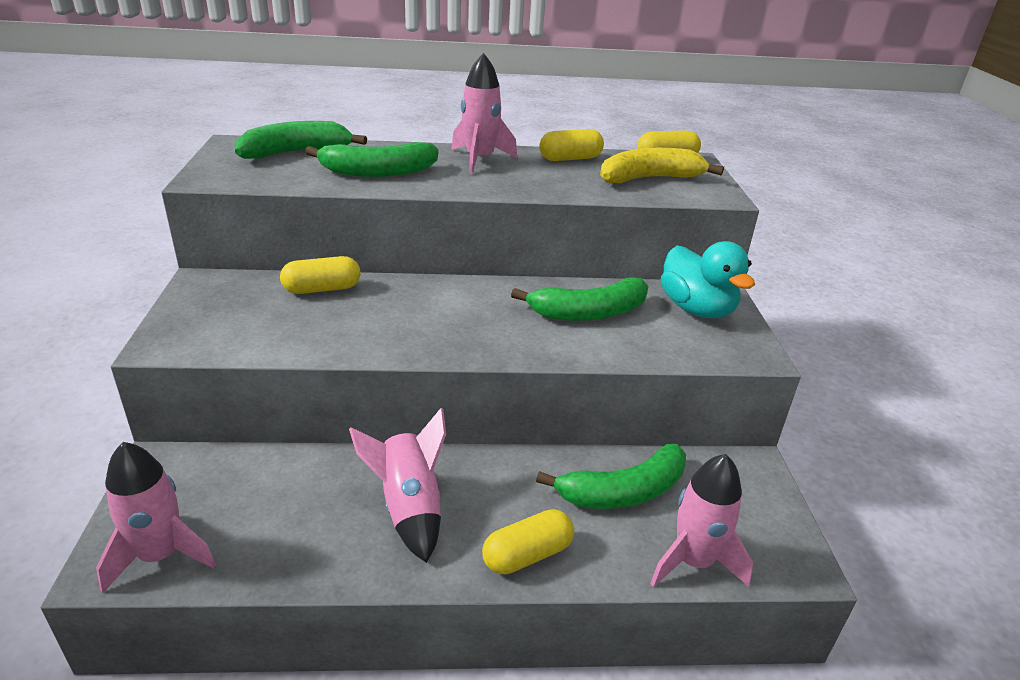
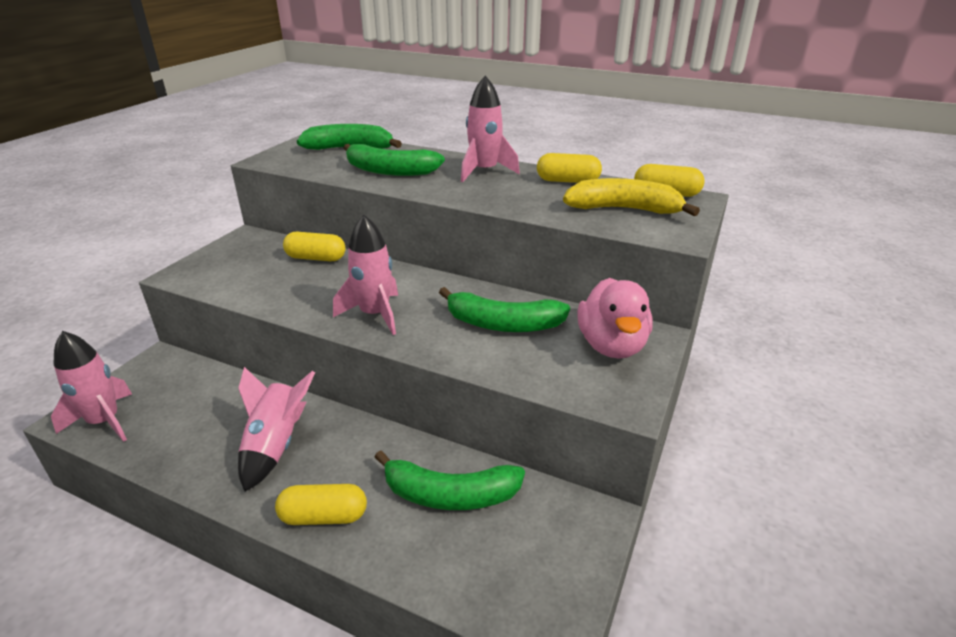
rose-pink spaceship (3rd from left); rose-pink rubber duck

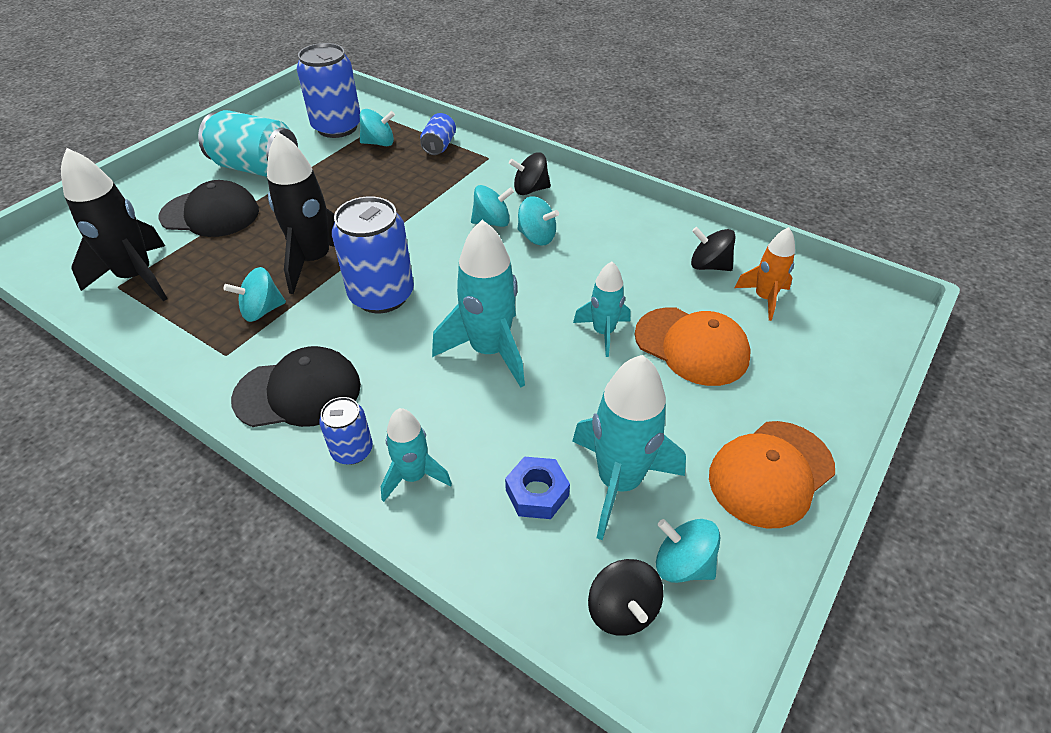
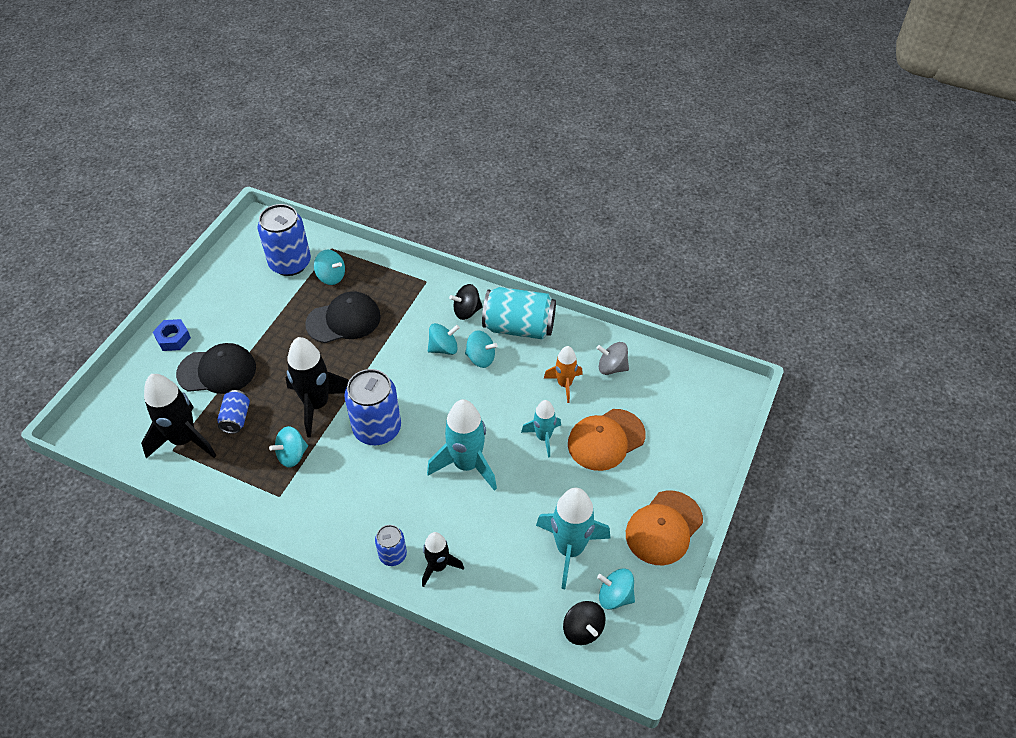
aqua soda can; ebony baseball cap (2nd from left); royal blue soda can (1st from left); royal blue hexagon nut; orange-coloured spaceship; ebony spaceship (3rd from left); ash-grey whirligig; aqua whirligig (2nd from left); orange-coloured baseball cap (1st from left)

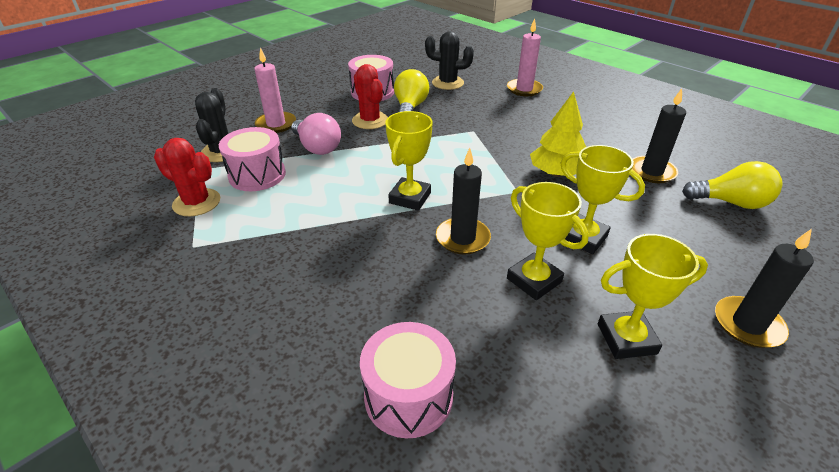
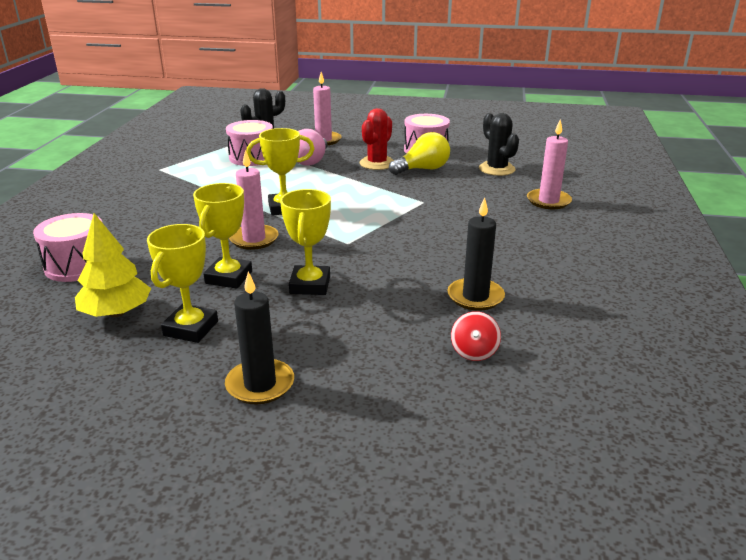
crimson saguaro cactus (1st from left in the first image); yellow toy tree; crimson whirligig; rose-pink pillar candle (1st from left); yellow trophy (1st from left)

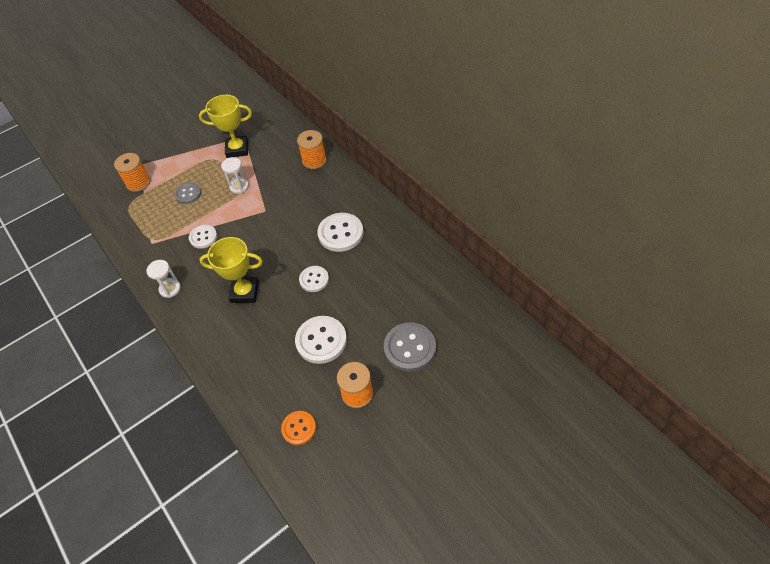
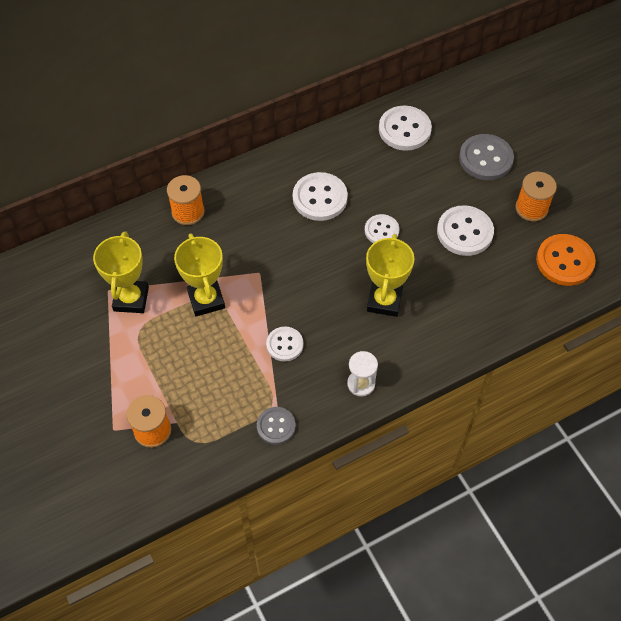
pure white sewing button (4th from left); ash-grey sewing button (1st from left); yellow trophy (2nd from left); orange-coloured sewing button

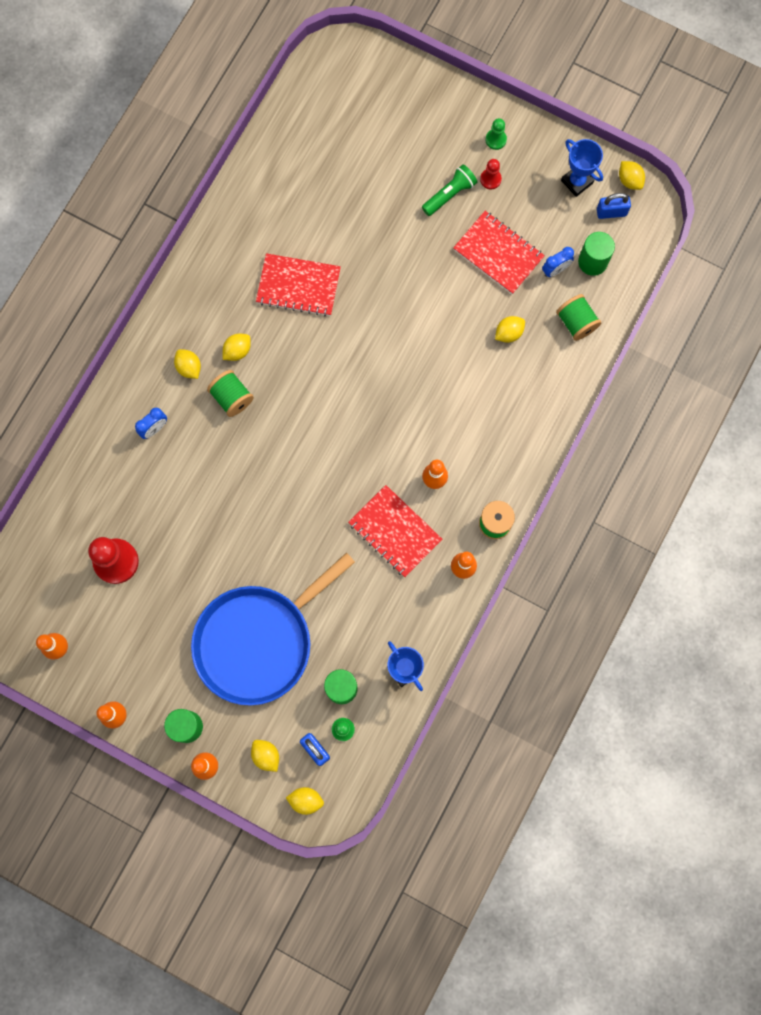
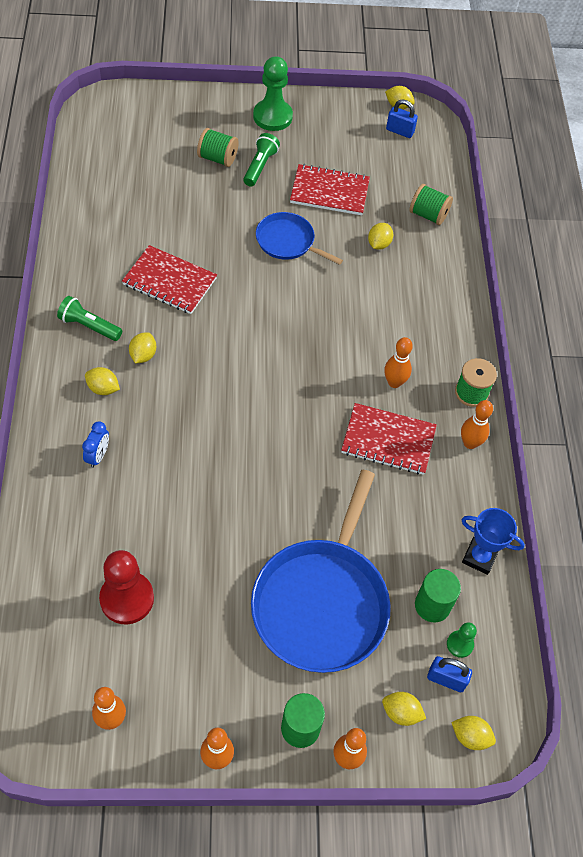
crimson pawn (2nd from left in the first image); royal blue clock (2nd from left in the first image); royal blue trophy (2nd from left in the first image); green cylinder (3rd from left in the first image); green flashlight (1st from left); royal blue frying pan (1st from left); green spool (1st from left); crimson exercise book (1st from left); yellow lemon (6th from left); royal blue small lock (1st from left); green pawn (1st from left)

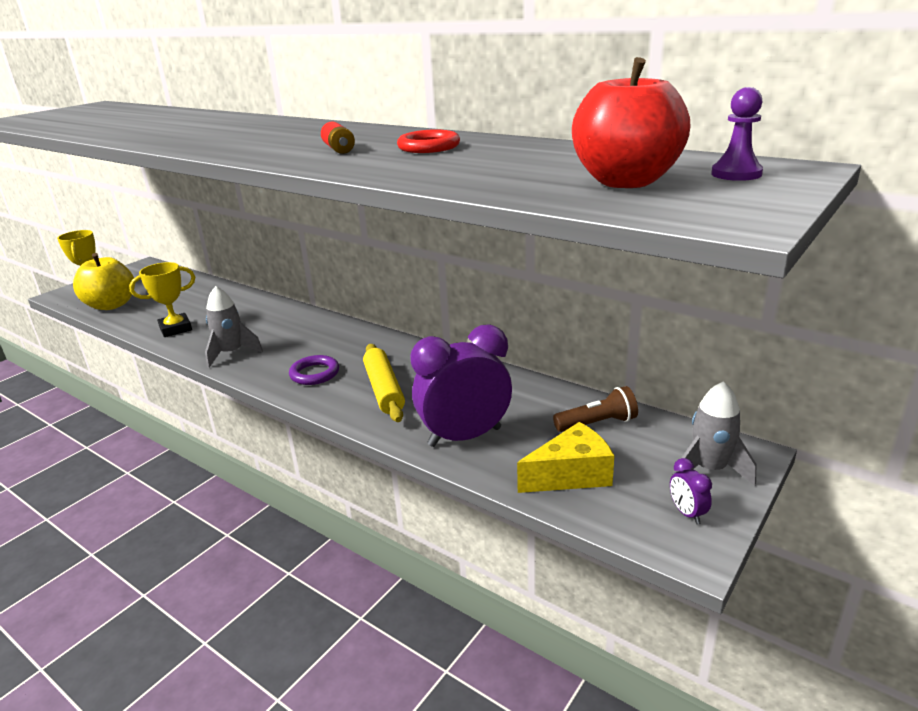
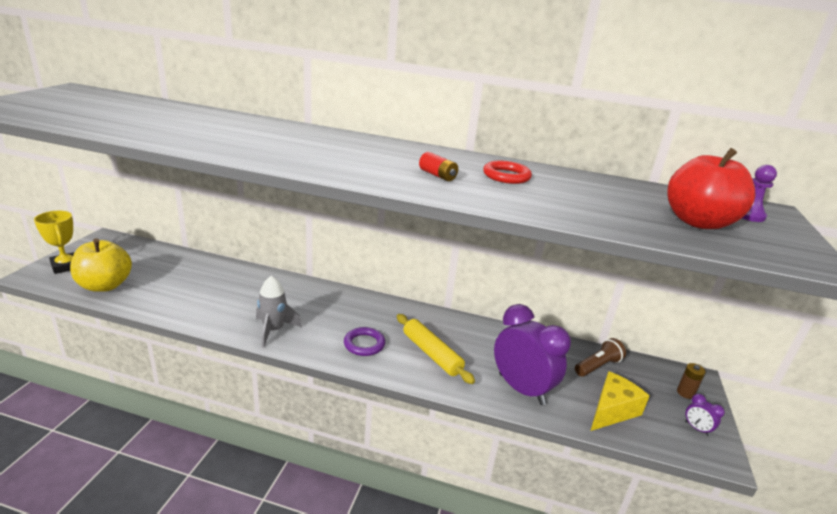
yellow trophy (2nd from left in the first image); russet battery; royal purple clock (1st from left)

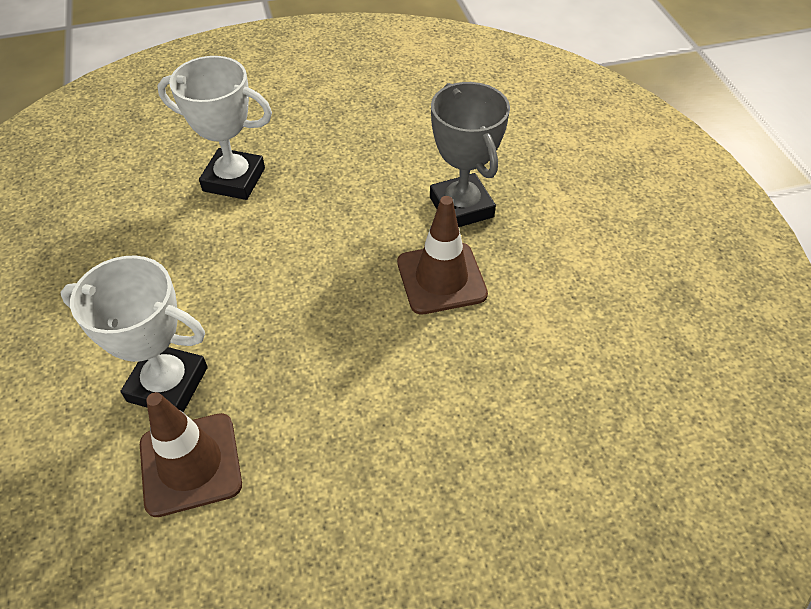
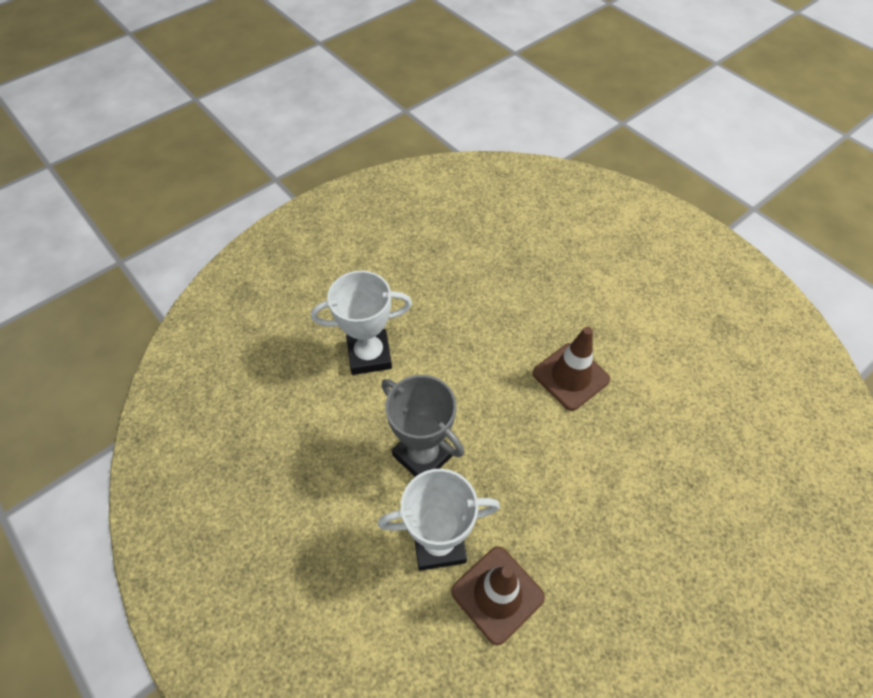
ash-grey trophy

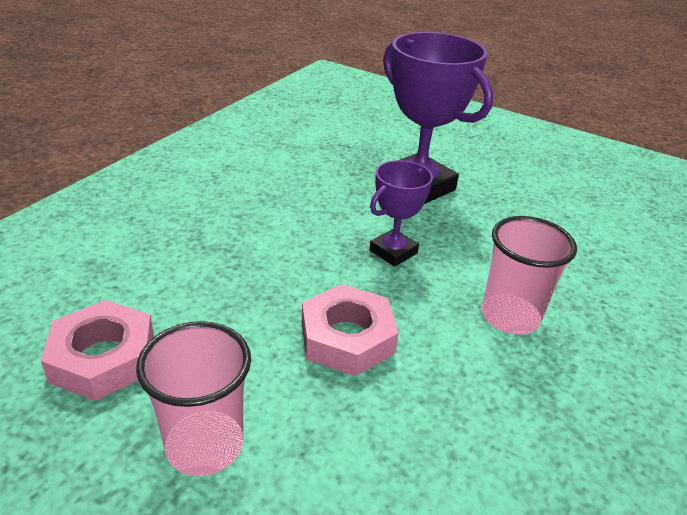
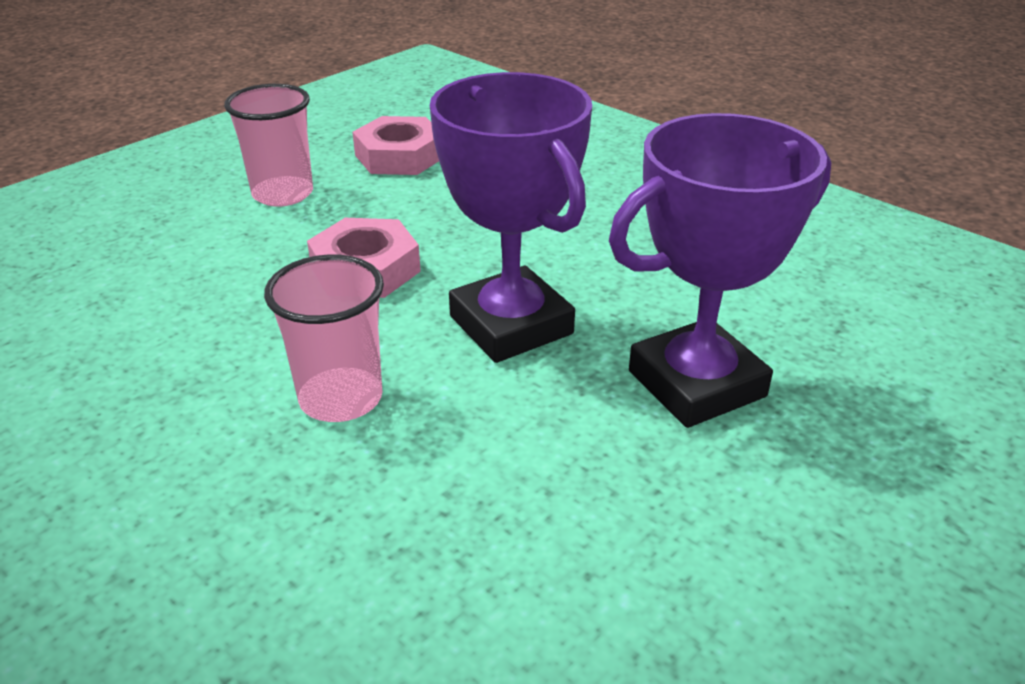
royal purple trophy (1st from left)

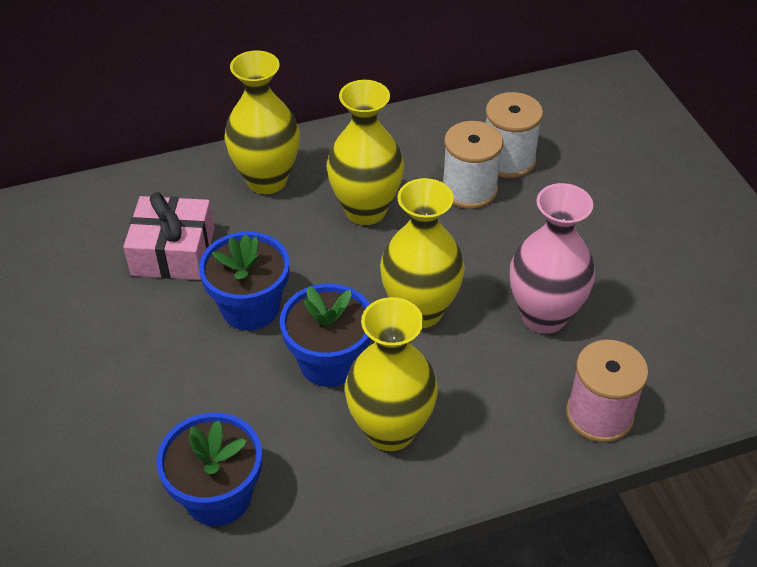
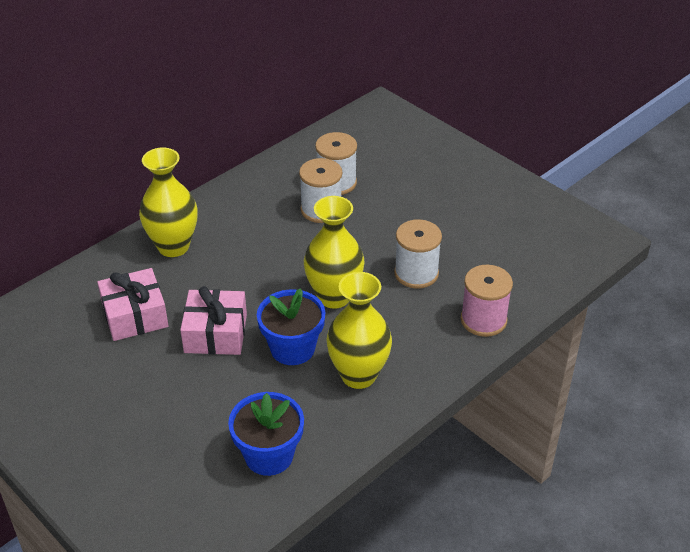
yellow flower vase (2nd from left in the first image); rose-pink wrapped gift (2nd from left); pure white spool (3rd from left)

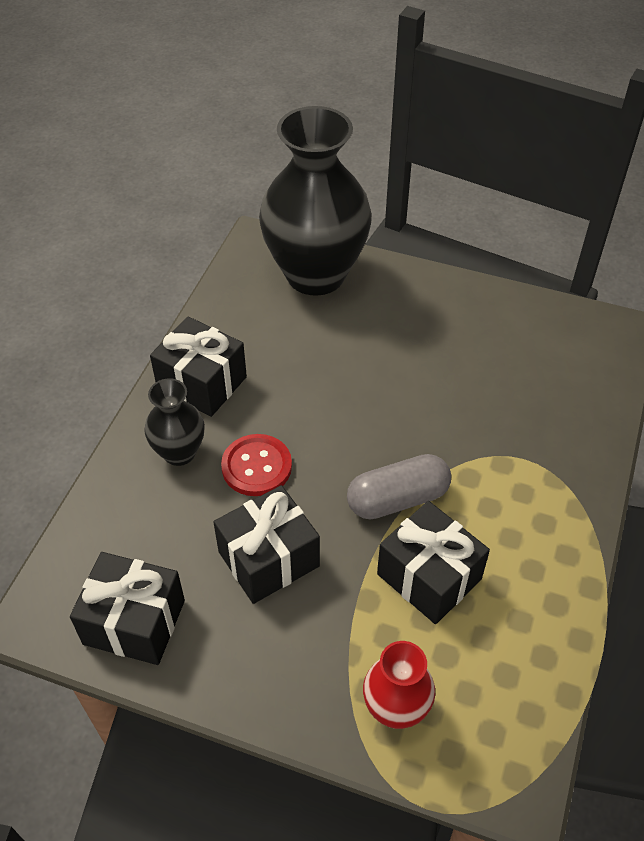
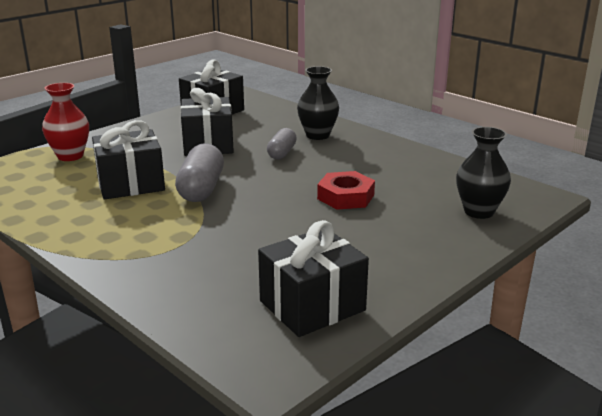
crimson hexagon nut; ebony wrapped gift (4th from left); ash-grey pill shape (2nd from left); ebony flower vase (2nd from left)

